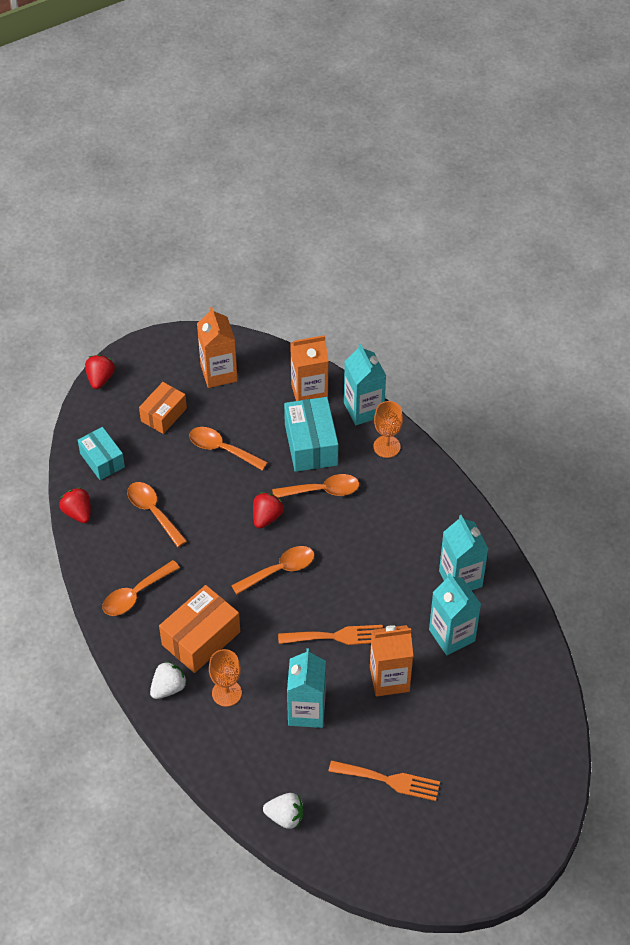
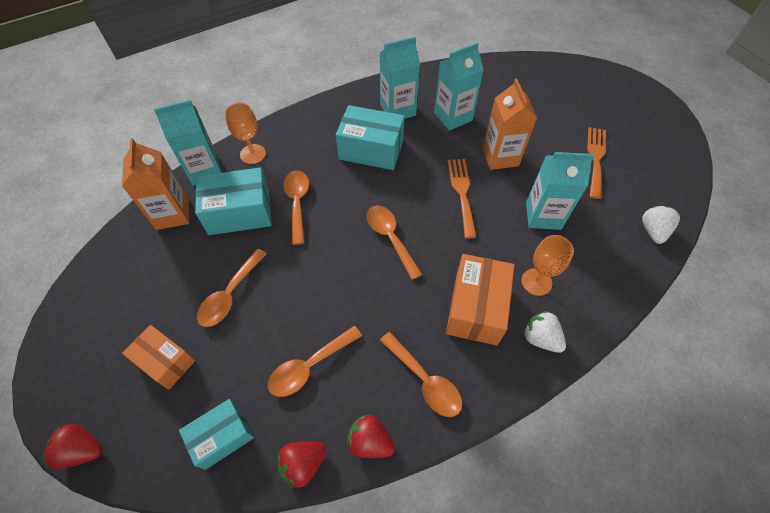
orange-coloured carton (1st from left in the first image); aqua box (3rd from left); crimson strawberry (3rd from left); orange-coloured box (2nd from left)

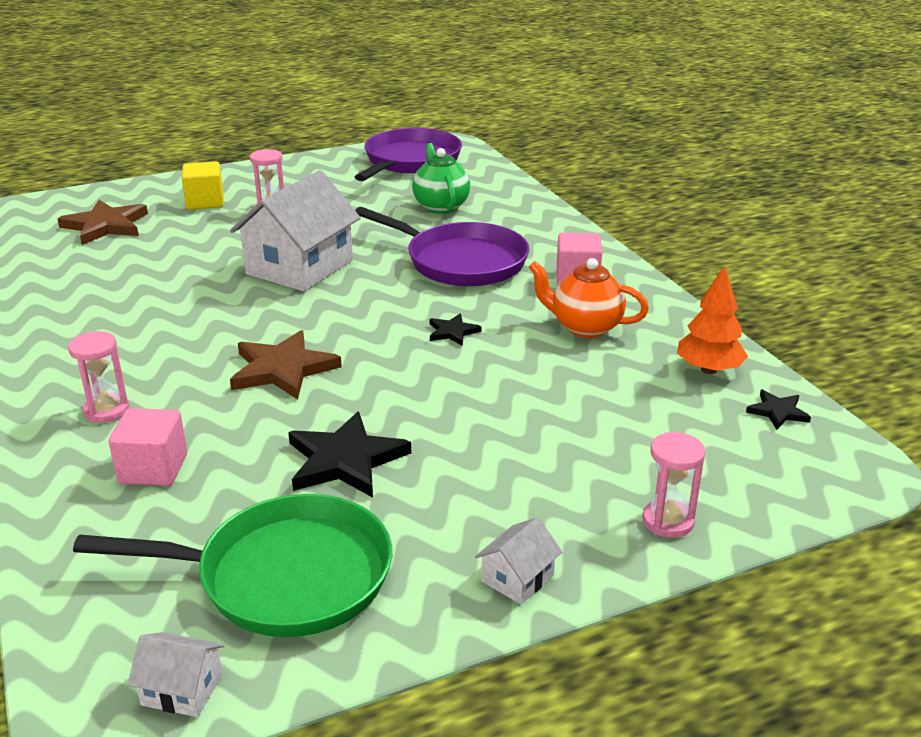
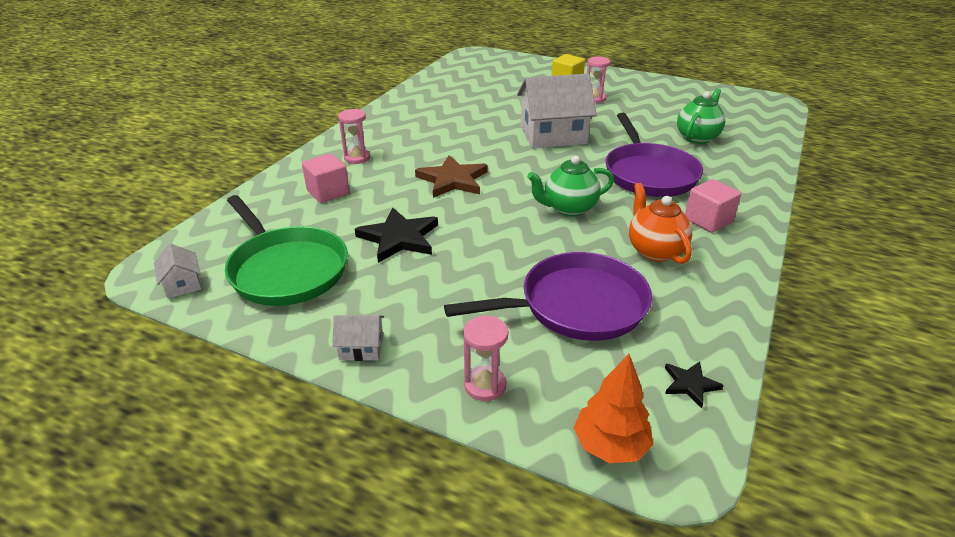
russet star shape (1st from left in the first image); royal purple frying pan (1st from left); orange-coloured toy tree; green tea pot (1st from left)

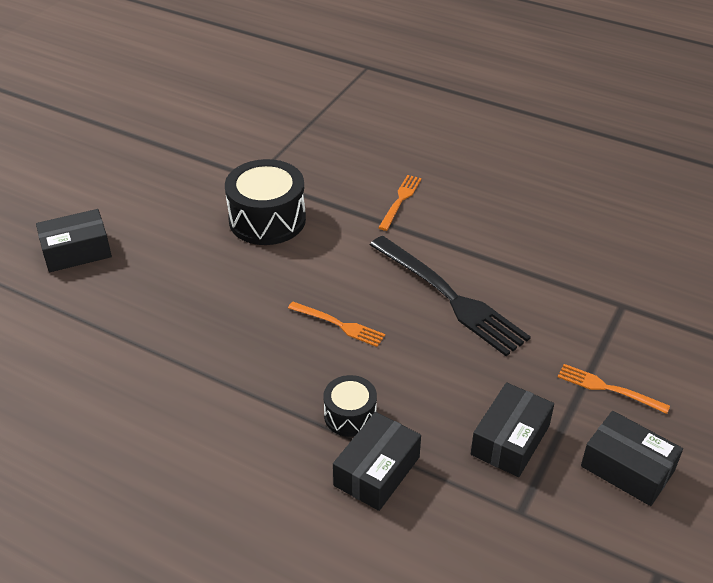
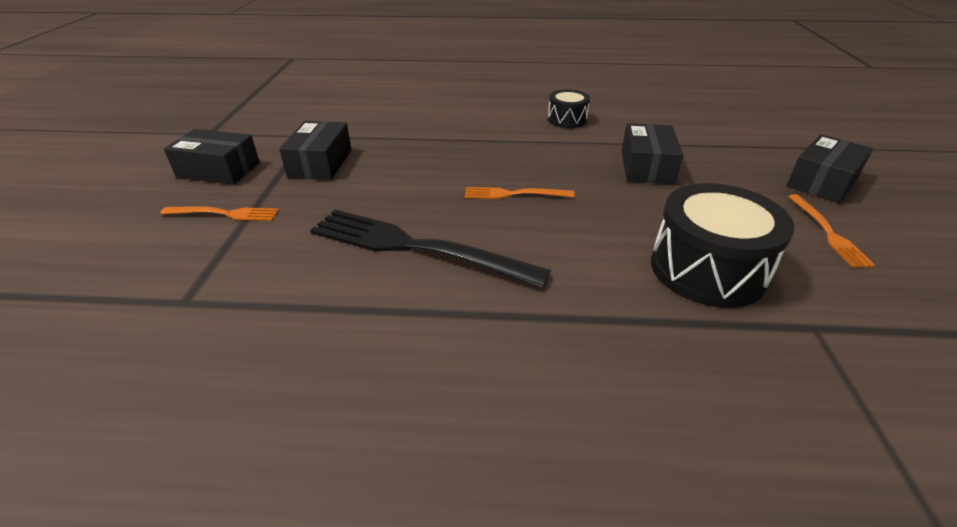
ebony drum (1st from left); ebony box (3rd from left); orange-coloured fork (3rd from left)

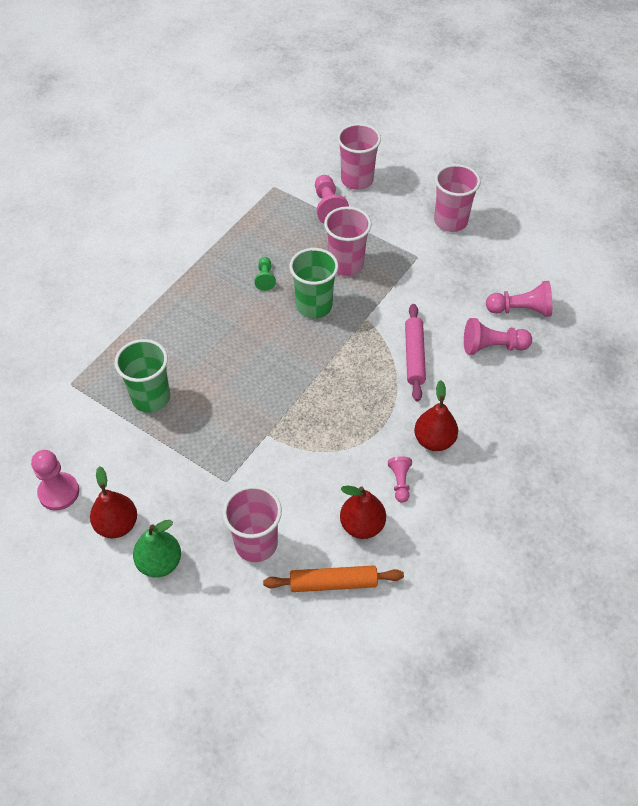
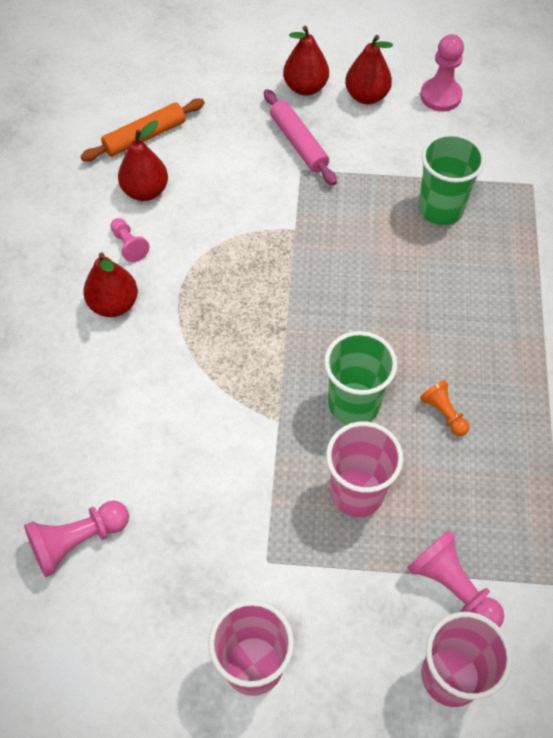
rose-pink tumbler (1st from left in the first image); rose-pink pawn (4th from left in the first image); rose-pink rolling pin; crimson pear (3rd from left); orange-coloured pawn

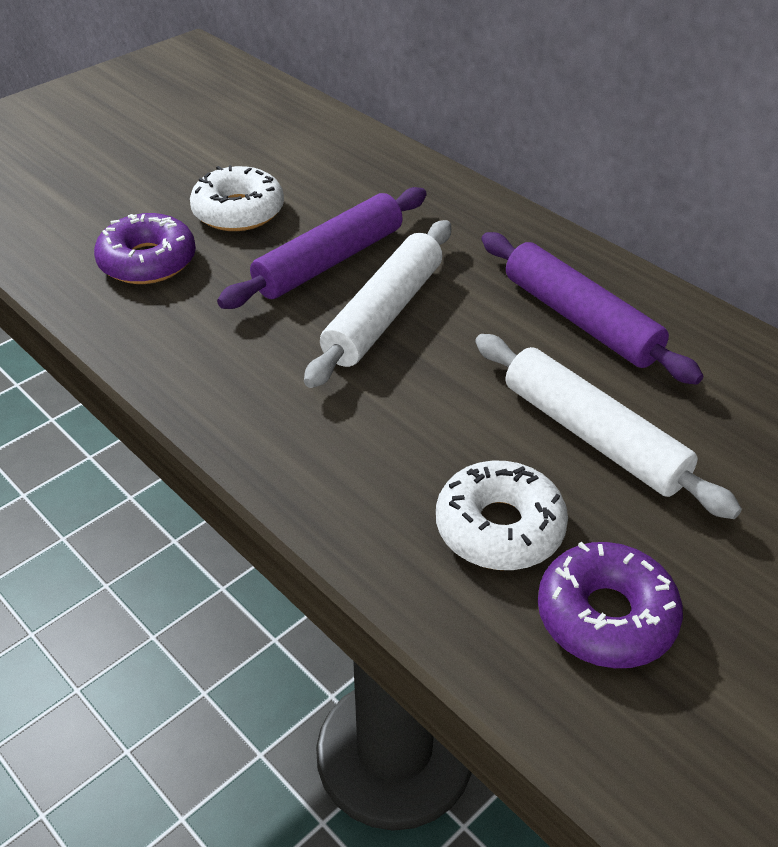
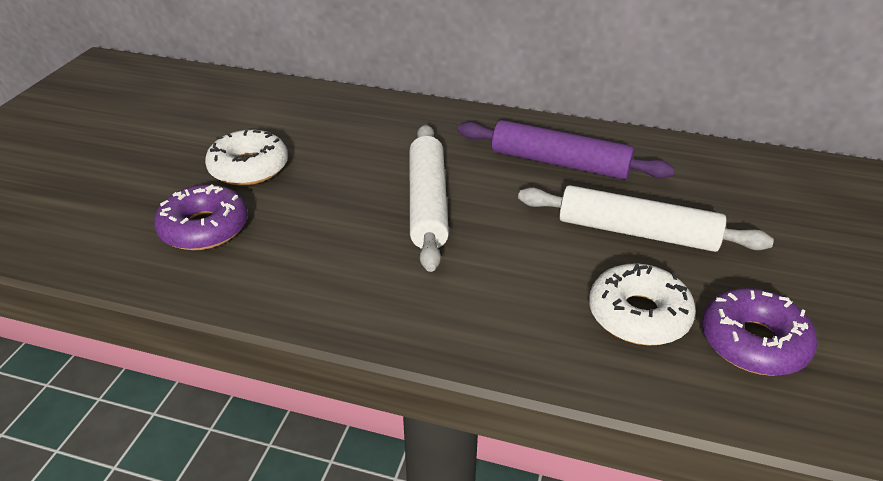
royal purple rolling pin (1st from left in the first image)

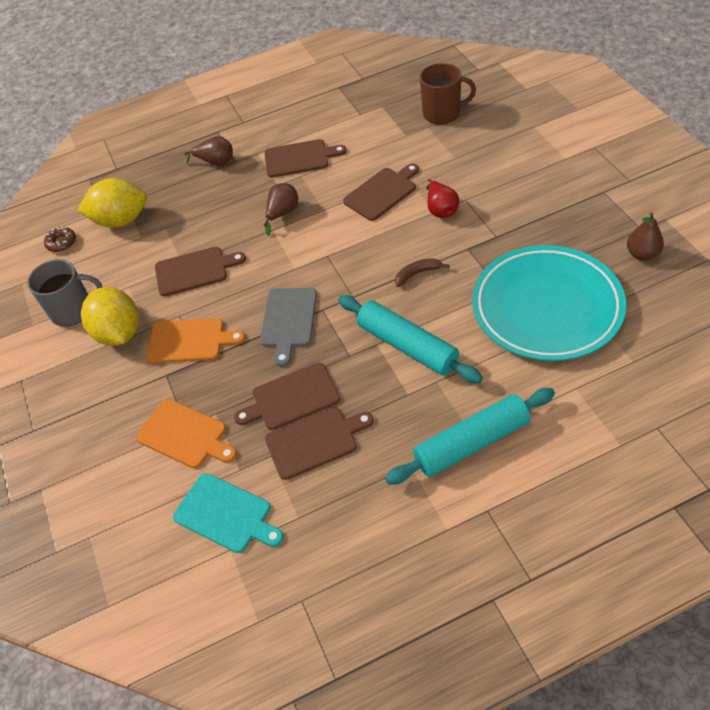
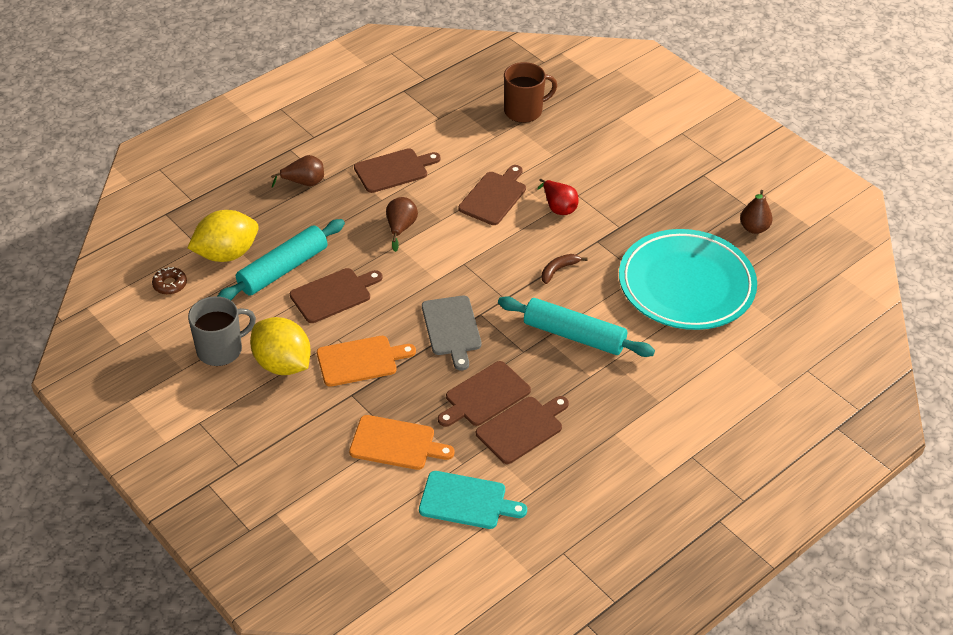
aqua rolling pin (1st from left)

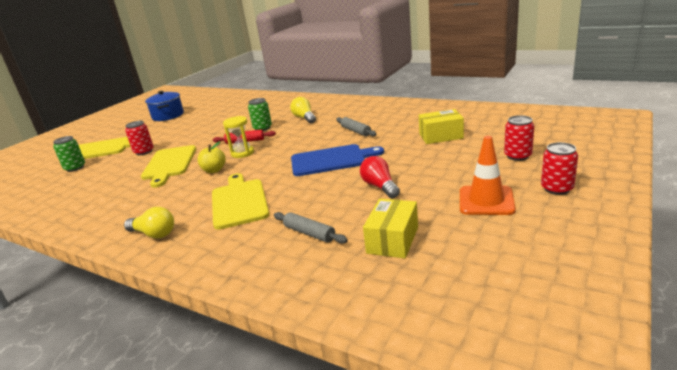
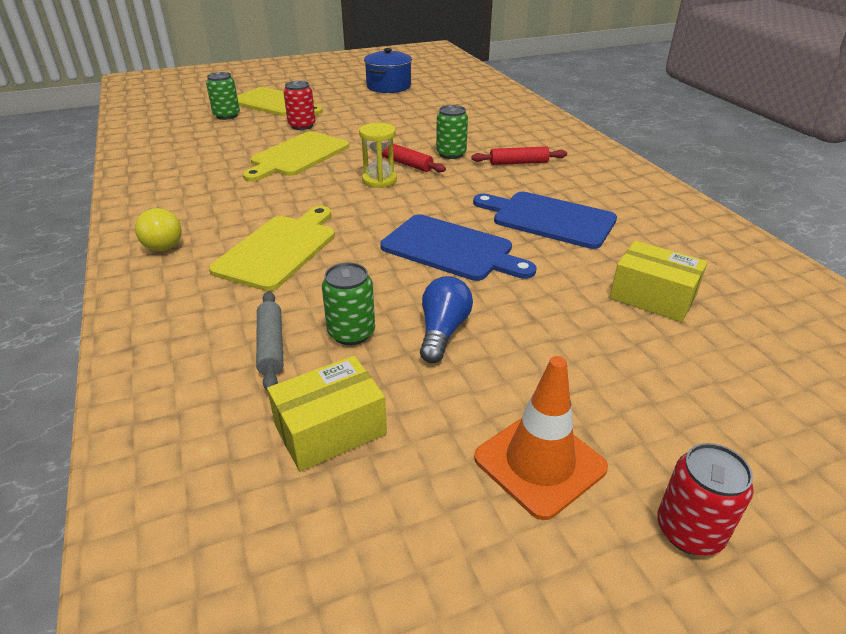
yellow apple; crimson soda can (2nd from left in the first image); green soda can (2nd from left); crimson rolling pin (2nd from left); royal blue cutting board (2nd from left); royal blue lightbulb

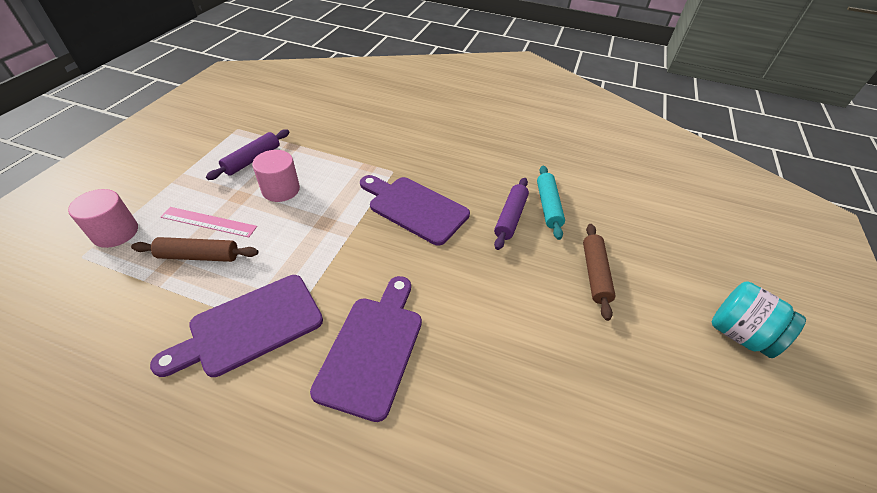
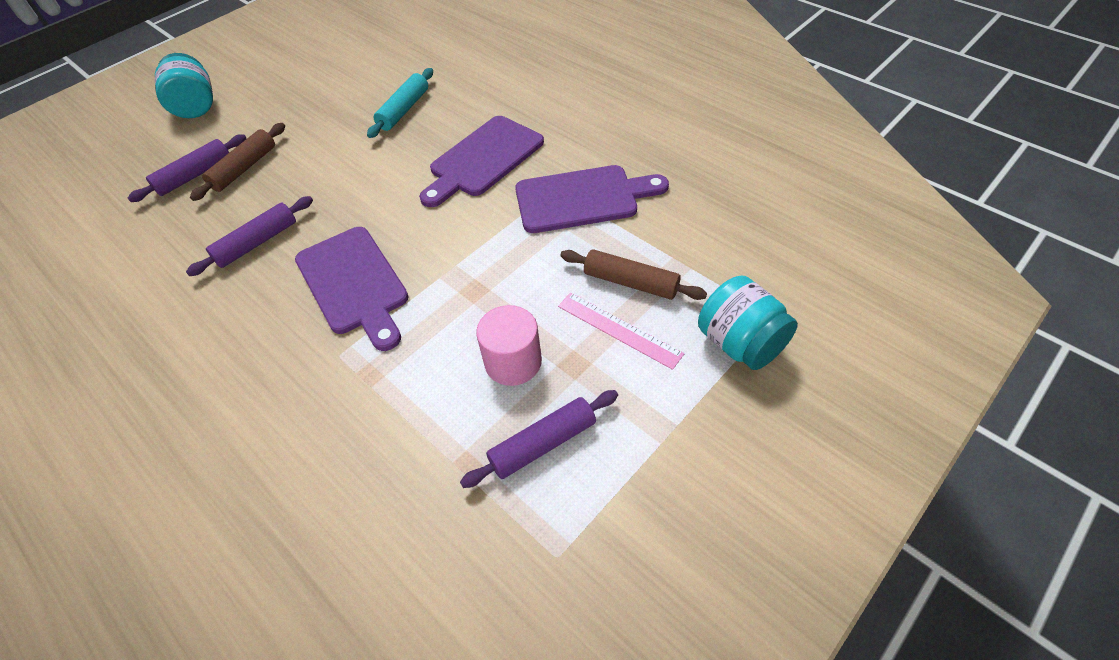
royal purple rolling pin (1st from left); aqua rolling pin; aqua jam jar (2nd from left)

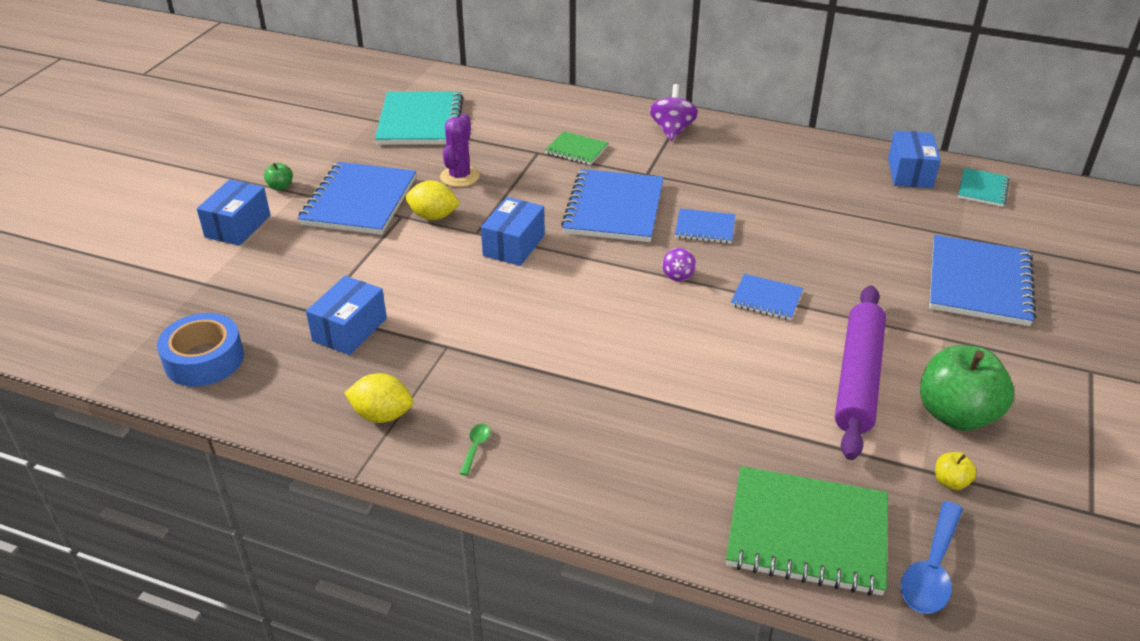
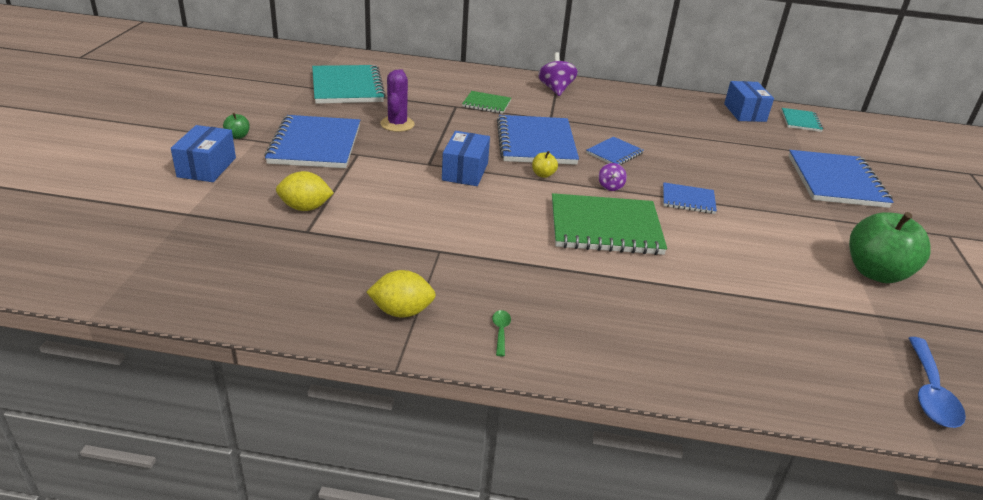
royal blue roll of tape; royal blue box (2nd from left in the first image); royal purple rolling pin; yellow lemon (1st from left); green exercise book (2nd from left); yellow apple; royal blue exercise book (3rd from left)

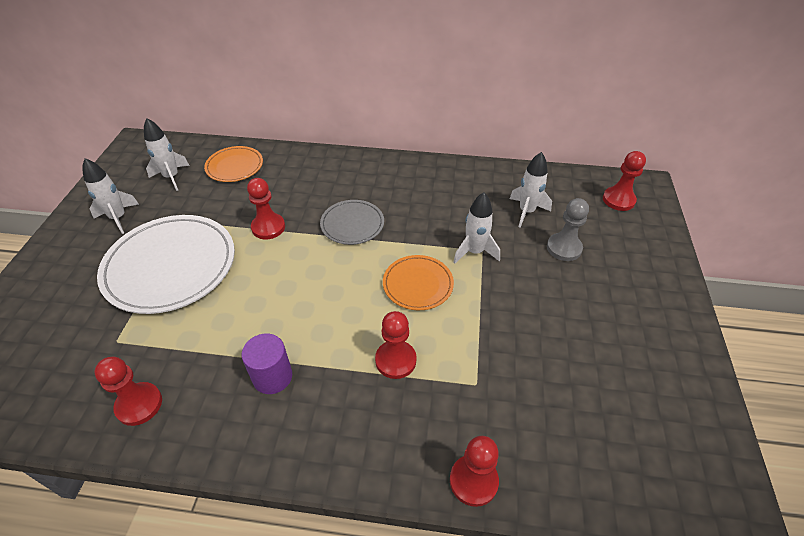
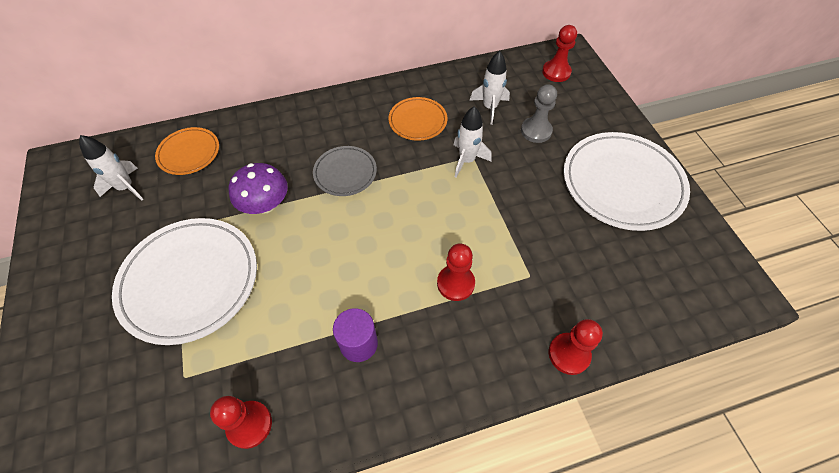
pure white spaceship (1st from left in the first image); pure white flat dish (2nd from left); orange-coloured flat dish (2nd from left); royal purple mushroom

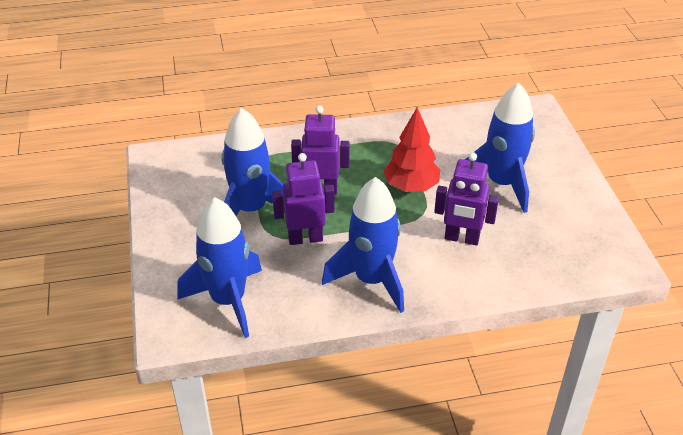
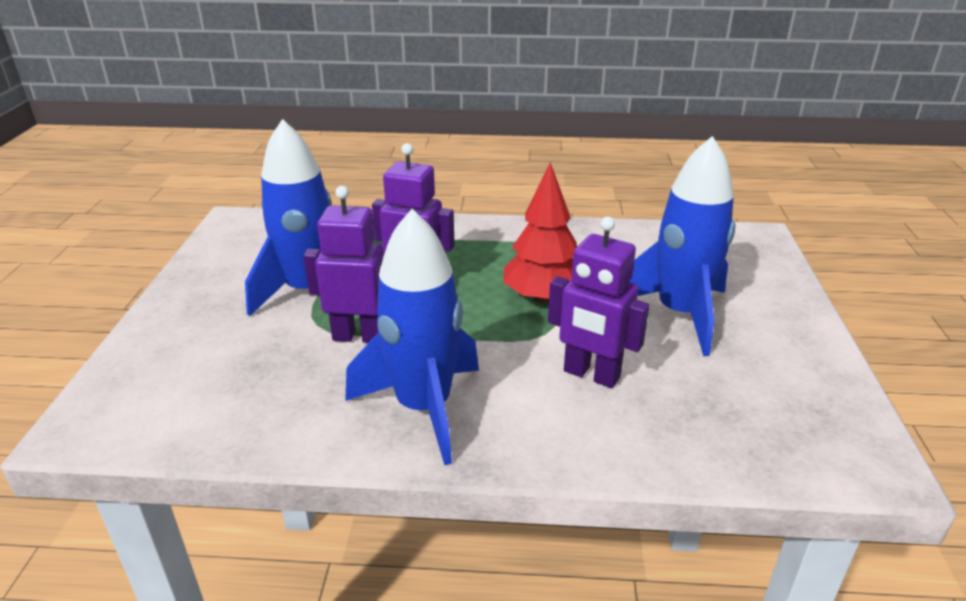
royal blue spaceship (1st from left in the first image)

